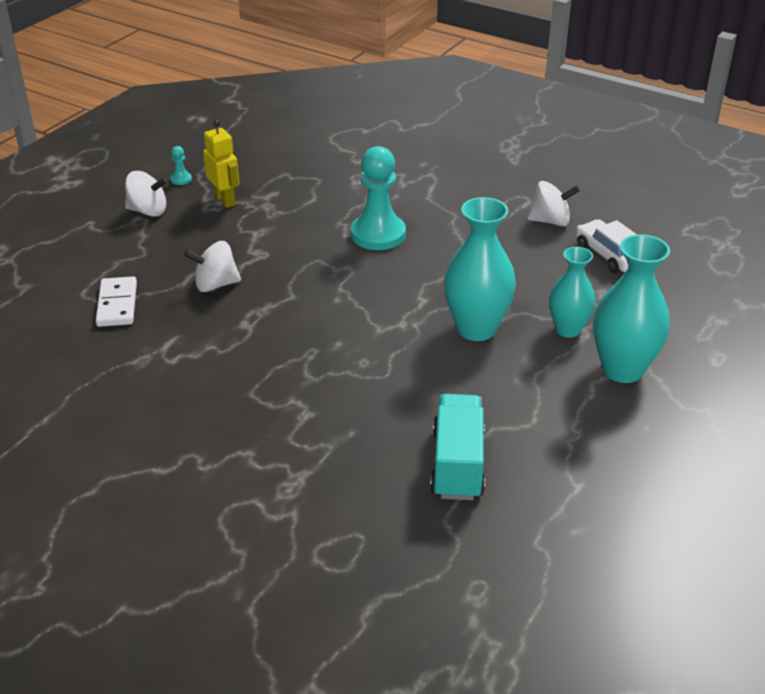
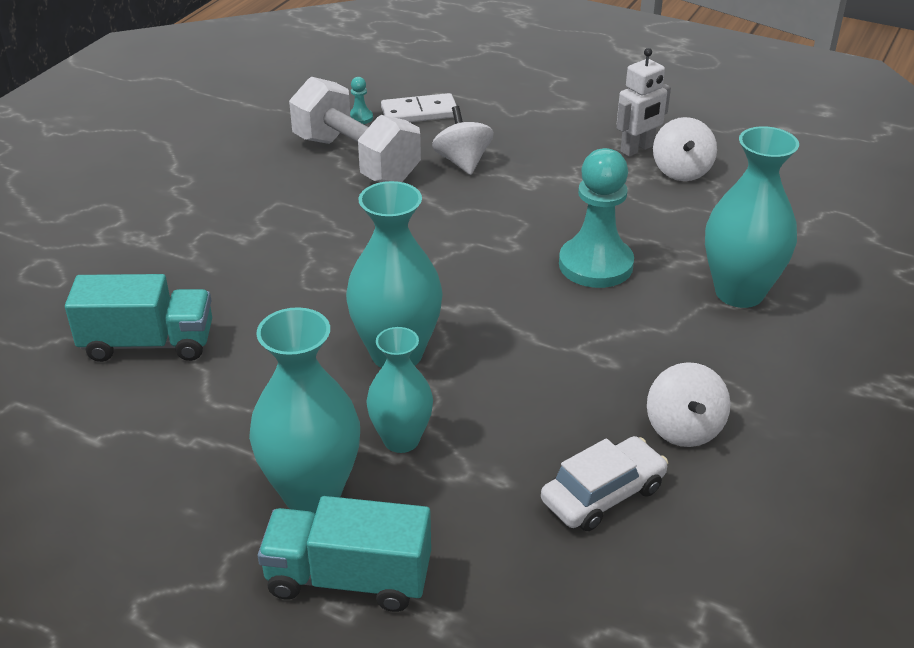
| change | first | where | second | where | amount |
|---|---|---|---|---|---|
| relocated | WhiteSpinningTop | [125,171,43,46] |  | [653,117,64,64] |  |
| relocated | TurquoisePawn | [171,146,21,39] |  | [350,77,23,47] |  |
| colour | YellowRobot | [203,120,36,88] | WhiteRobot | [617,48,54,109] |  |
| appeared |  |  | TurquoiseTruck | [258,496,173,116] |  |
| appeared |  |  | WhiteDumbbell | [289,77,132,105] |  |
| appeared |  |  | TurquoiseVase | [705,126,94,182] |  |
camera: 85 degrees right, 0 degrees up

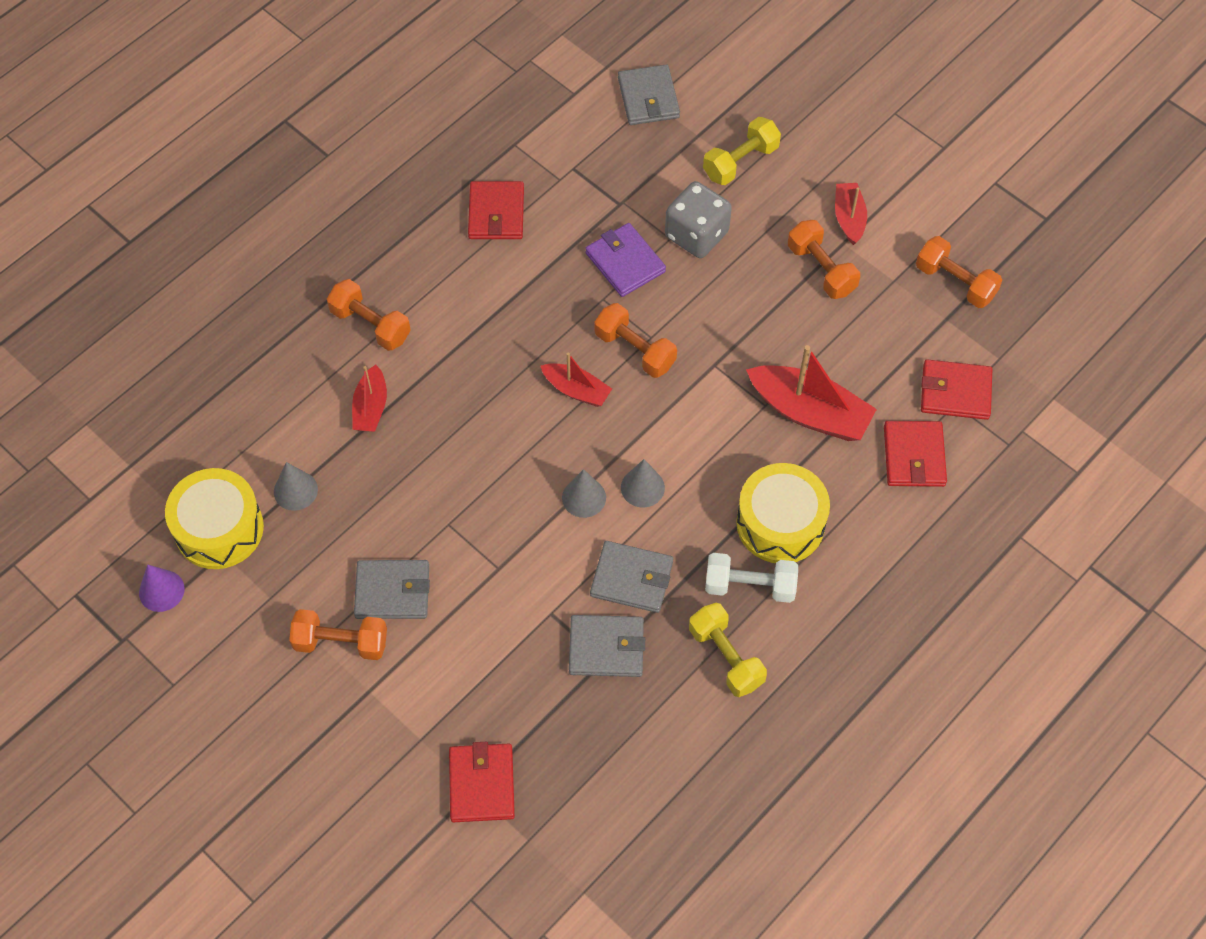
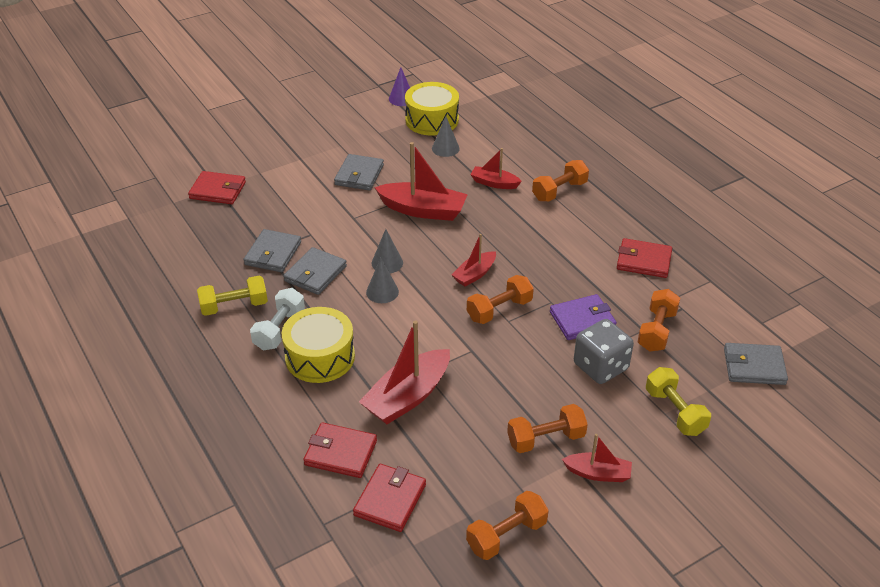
| change | first | where | second | where | amount |
|---|---|---|---|---|---|
| relocated | OrangeDumbbell | [289,609,98,51] |  | [638,289,42,63] |  |
| appeared |  |  | RedBoat | [374,142,94,79] |  |
camera: 105 degrees right, 20 degrees down

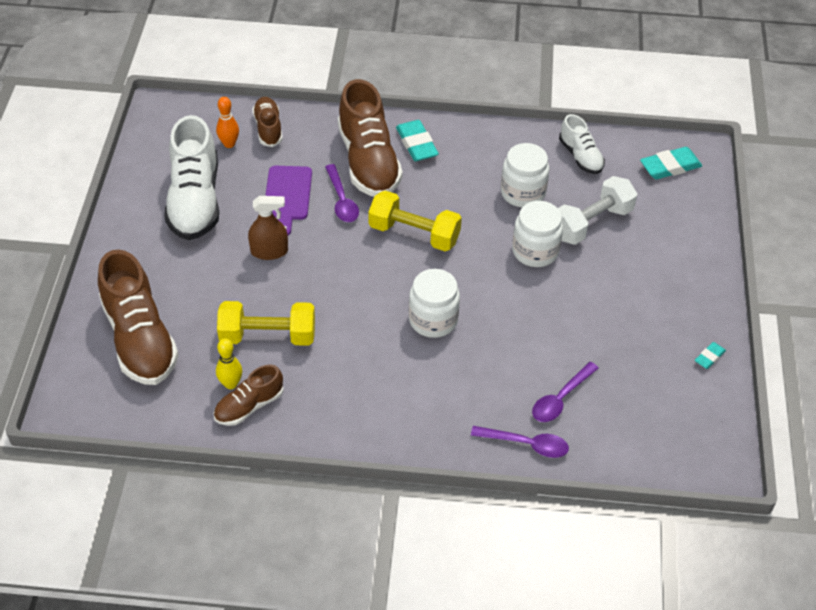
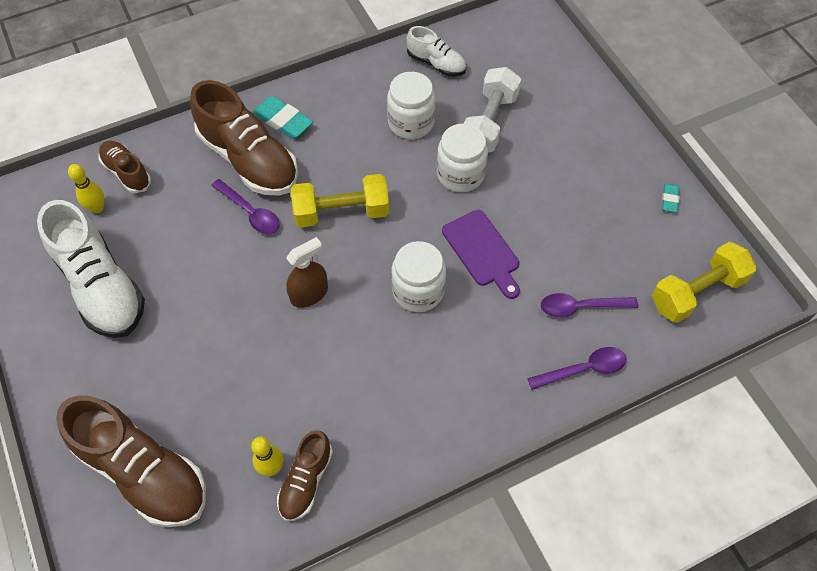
| change | first | where | second | where | amount |
|---|---|---|---|---|---|
| colour | OrangeBowlingPin | [216,97,23,51] | YellowBowlingPin | [68,164,36,49] |  |
| relocated | YellowDumbbell | [217,301,98,45] |  | [652,242,105,81] |  |
| relocated | BrownSprayBottle | [248,196,40,64] |  | [286,237,42,71] |  |
| relocated | PurpleCuttingBoard | [265,166,47,70] |  | [442,210,78,89] |  |
| spun | PurpleSpoon | [532,362,67,60] |  | [541,293,97,25] | 75 degrees clockwise |
| missing | TurquoiseEraser | [640,147,62,32] |  |  |  |
camera: 30 degrees left, 10 degrees up

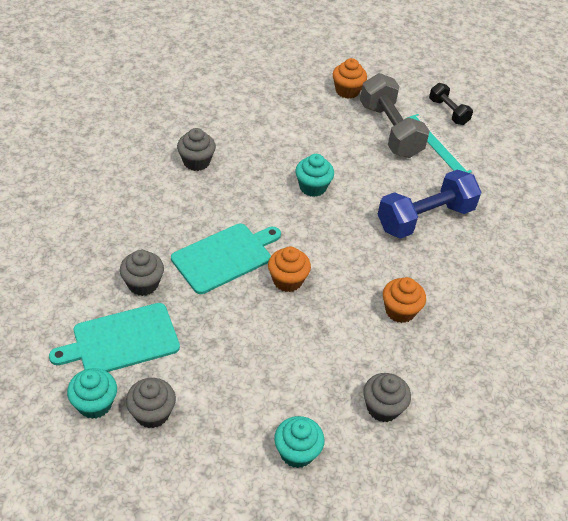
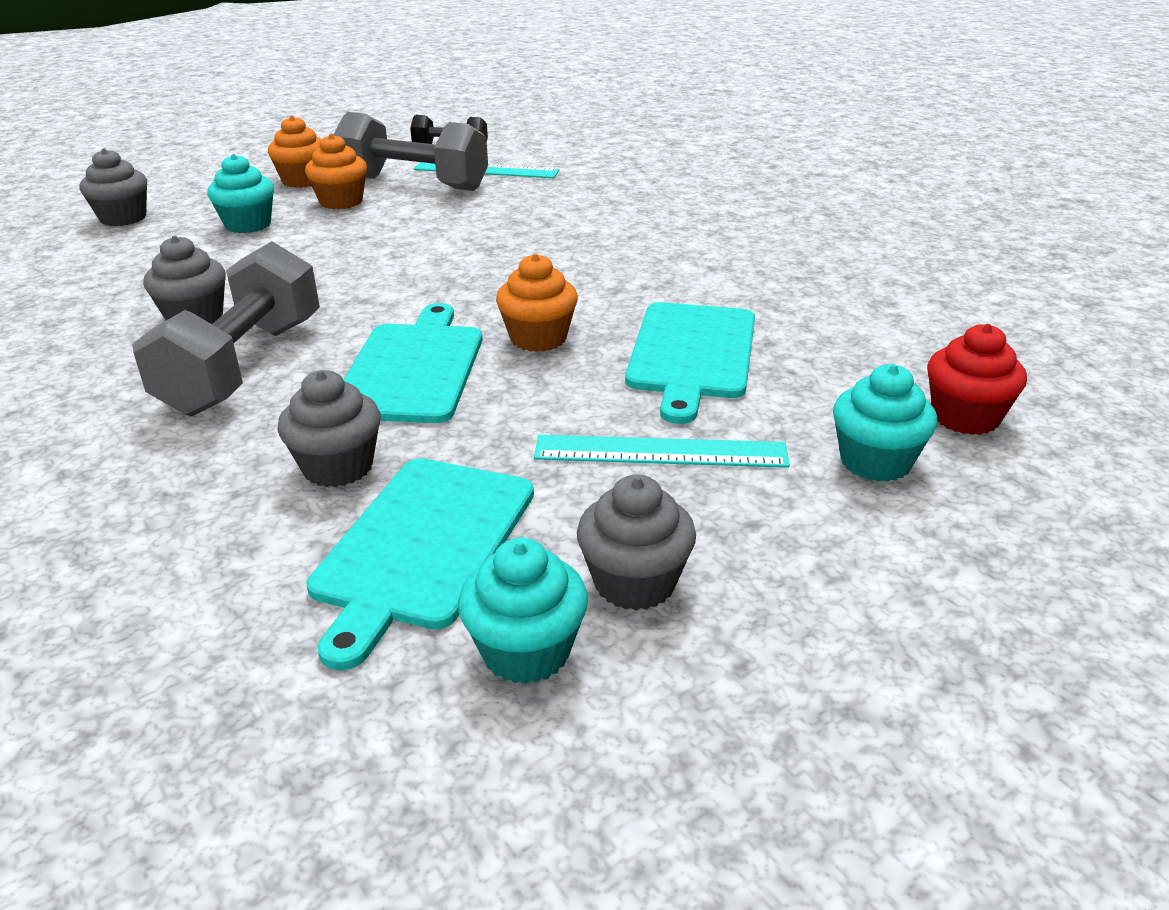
| change | first | where | second | where | amount |
|---|---|---|---|---|---|
| relocated | TurquoiseCupcake | [296,154,38,43] |  | [207,154,67,79] |  |
| relocated | GreyCupcake | [363,373,48,49] |  | [80,148,67,78] |  |
| missing | BlueDumbbell | [378,170,104,69] |  |  |  |
| relocated | OrangeCupcake | [383,277,43,46] |  | [305,134,62,75] |  |
| appeared |  |  | GreyDumbbell | [132,241,188,175] |  |
| appeared |  |  | TurquoiseRuler | [534,435,256,33] |  |
| appeared |  |  | TurquoiseCuttingBoard | [625,302,130,122] |  |
| appeared |  |  | RedCupcake | [927,324,100,111] |  |
camera: 45 degrees left, 15 degrees down

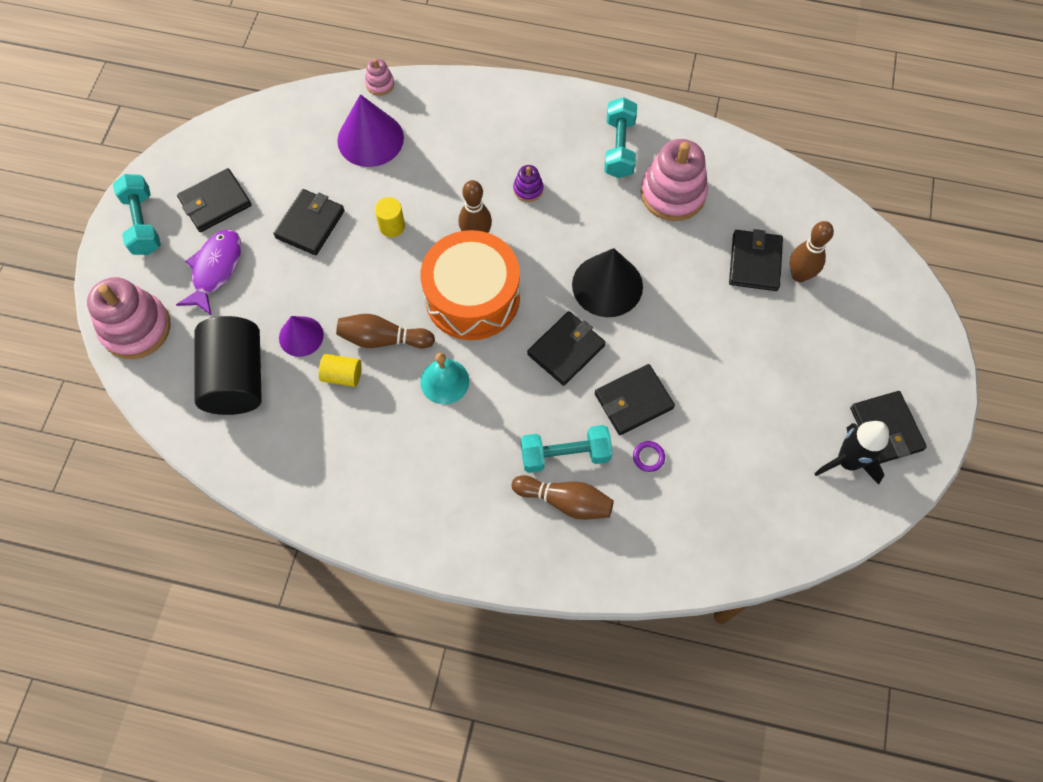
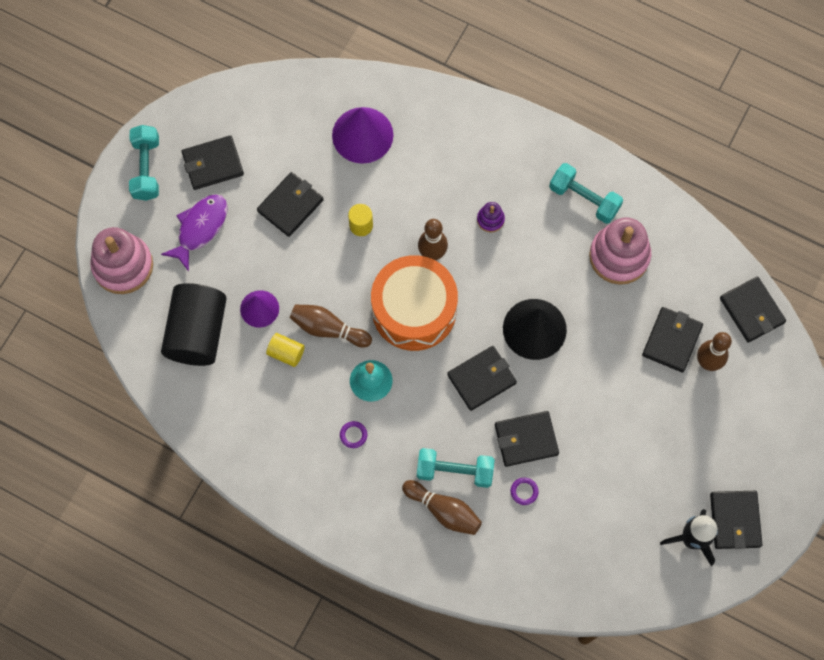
| change | first | where | second | where | amount |
|---|---|---|---|---|---|
| missing | PinkStackingToy | [365,59,29,37] |  |  |  |
| spun | TurquoiseDumbbell | [604,97,33,81] |  | [549,163,74,61] | 75 degrees counterclockwise |
| appeared |  |  | PurpleRing | [340,421,27,27] |  |
| appeared |  |  | BlackWallet | [720,276,66,67] |  |
camera: 15 degrees right, 5 degrees up

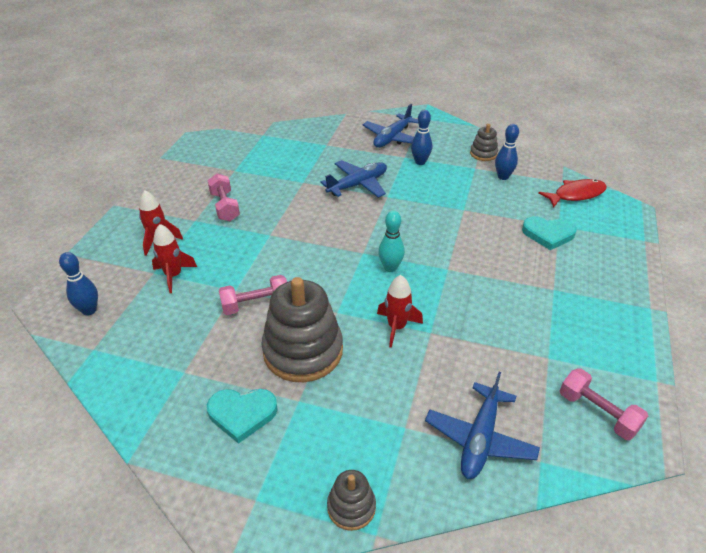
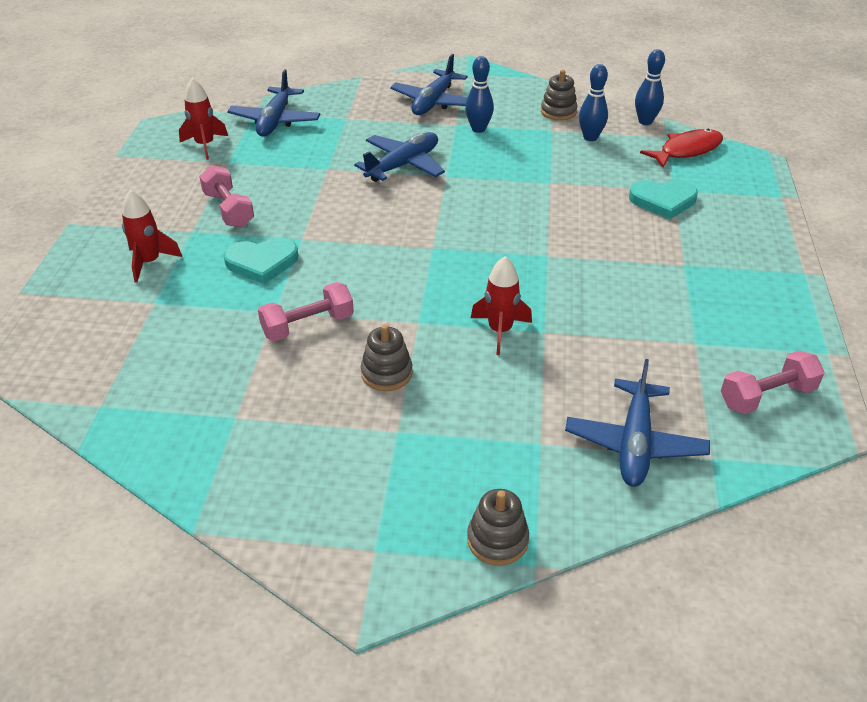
| change | first | where | second | where | amount |
|---|---|---|---|---|---|
| relocated | BlueBowlingPin | [59,252,39,64] |  | [635,49,30,76] |  |
| relocated | RedRocket | [152,224,45,69] |  | [179,78,49,82] |  |
| relocated | TurquoiseHeart | [207,389,71,55] |  | [223,237,75,47] |  |
| size | GreyStackingToy | [261,277,82,105] |  | [361,324,52,67] | x0.49 |
| missing | TurquoiseBowlingPin | [378,211,27,61] |  |  |  |
| spun | PinkDumbbell | [560,368,88,72] |  | [721,351,104,63] | 60 degrees counterclockwise |
| appeared |  |  | BluePlane | [227,69,94,68] |  |
camera: 10 degrees left, 0 degrees up

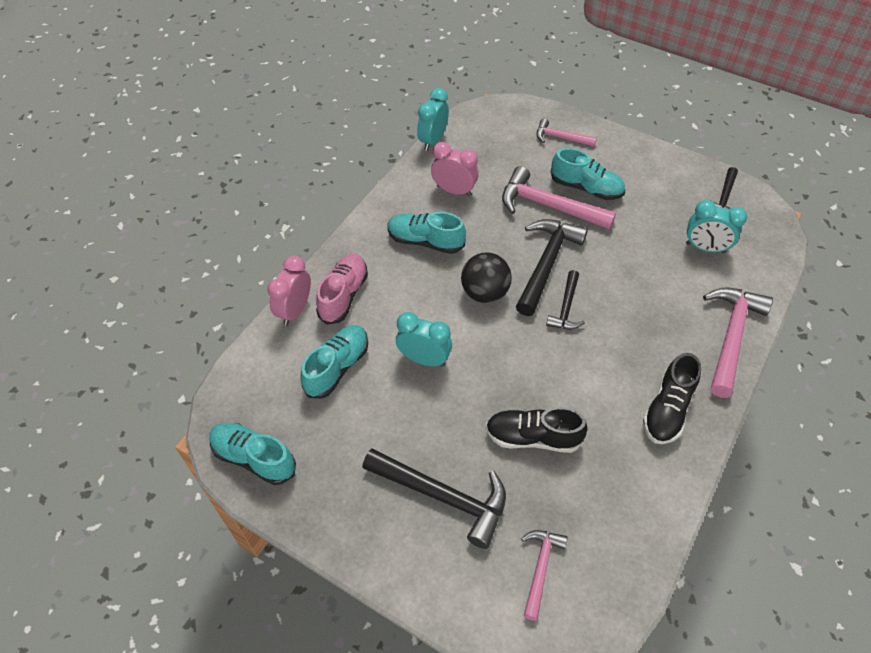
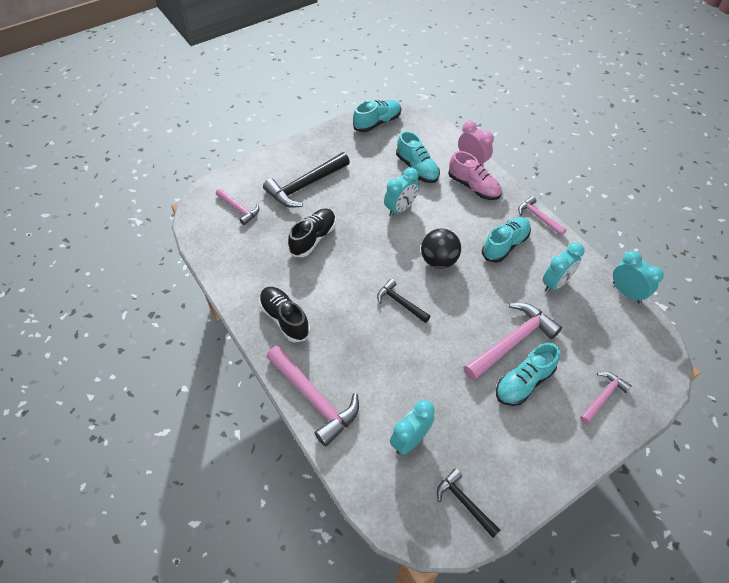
| change | first | where | second | where | amount |
|---|---|---|---|---|---|
| colour | PinkClock | [431,142,48,54] | TurquoiseClock | [543,242,41,51] |  |
| missing | BlackHammer | [516,219,72,97] |  |  |  |
| appeared |  |  | PinkHammer | [518,196,49,40] |  |
camera: 115 degrees right, 0 degrees up

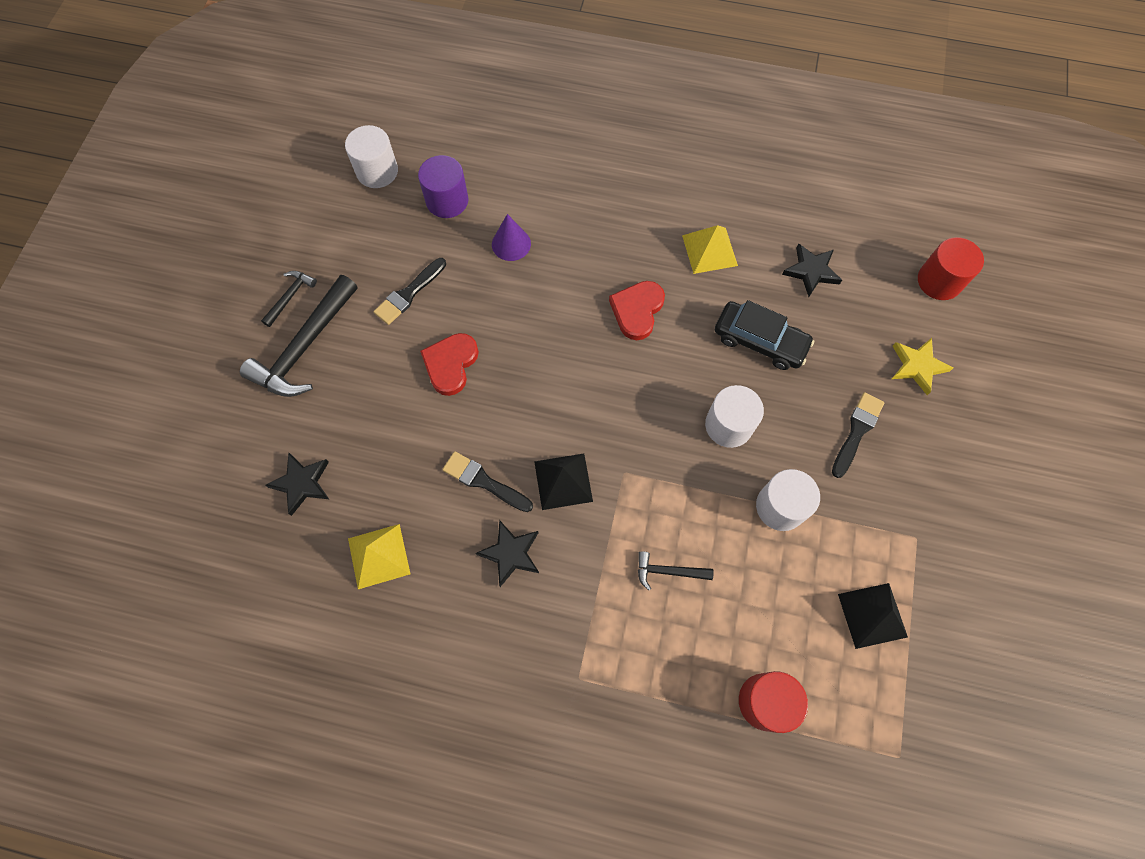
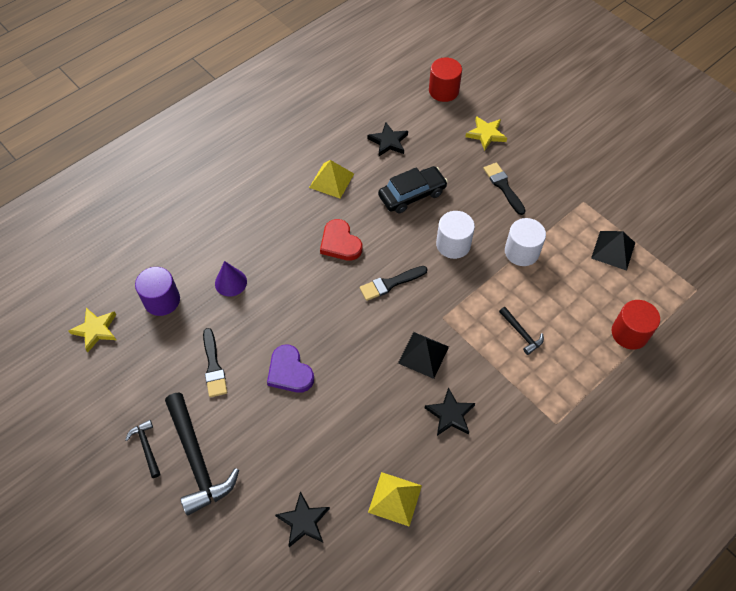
| change | first | where | second | where | amount |
|---|---|---|---|---|---|
| exchanged | WhiteCylinder | [345,125,53,63] | YellowStar | [69,308,47,44] |  |
| colour | RedHeart | [420,333,59,63] | PurpleHeart | [267,344,47,49] |  |
| relocated | BlackBrush | [442,451,91,61] |  | [360,266,68,35] |  |
| spun | BlackHammer | [638,551,76,39] |  | [499,307,45,48] | 75 degrees counterclockwise |
camera: 55 degrees left, 10 degrees down

